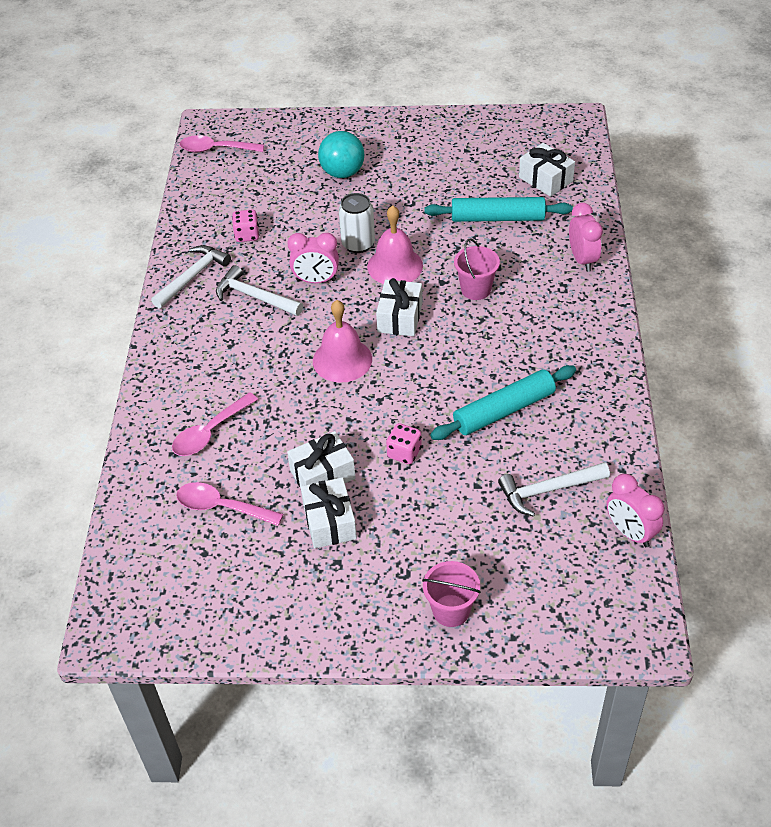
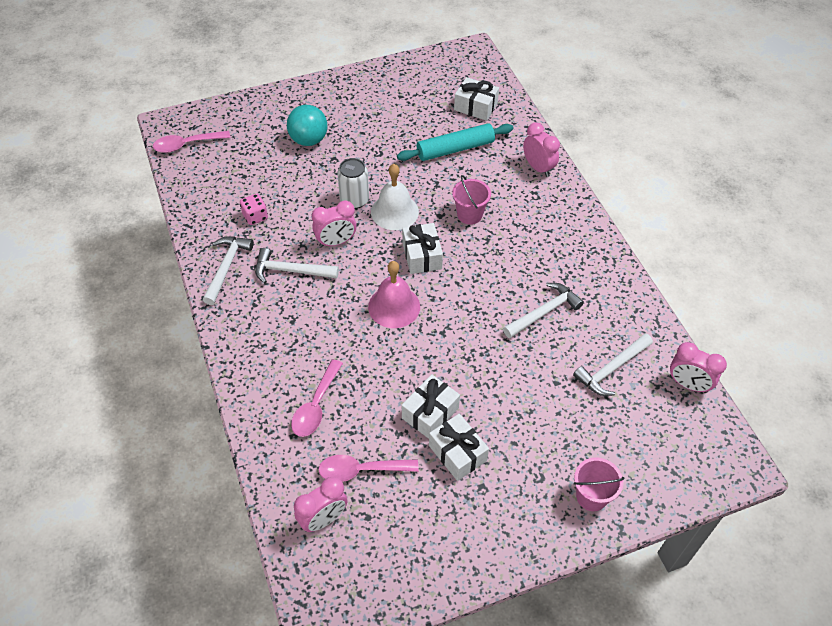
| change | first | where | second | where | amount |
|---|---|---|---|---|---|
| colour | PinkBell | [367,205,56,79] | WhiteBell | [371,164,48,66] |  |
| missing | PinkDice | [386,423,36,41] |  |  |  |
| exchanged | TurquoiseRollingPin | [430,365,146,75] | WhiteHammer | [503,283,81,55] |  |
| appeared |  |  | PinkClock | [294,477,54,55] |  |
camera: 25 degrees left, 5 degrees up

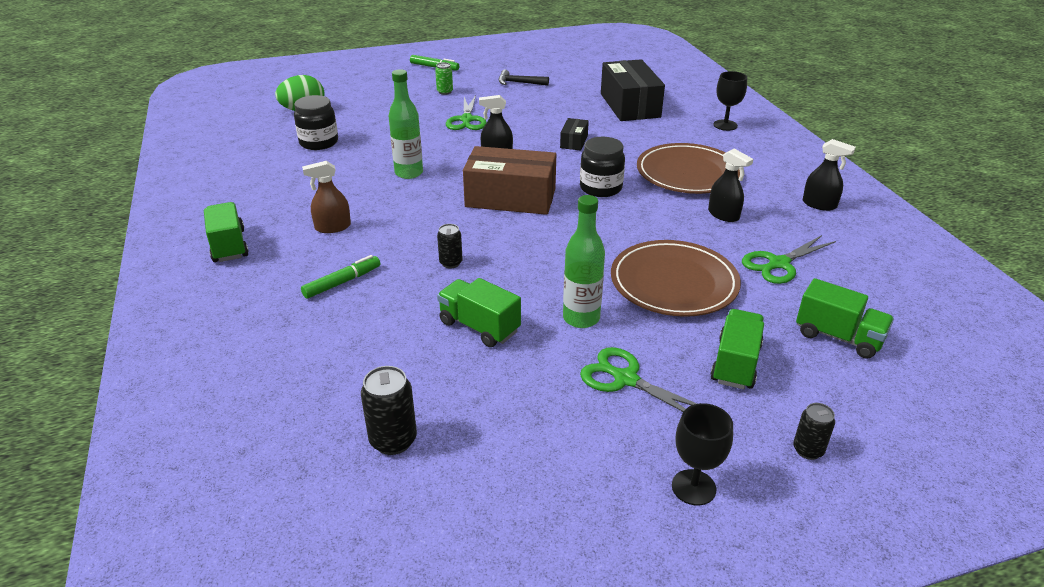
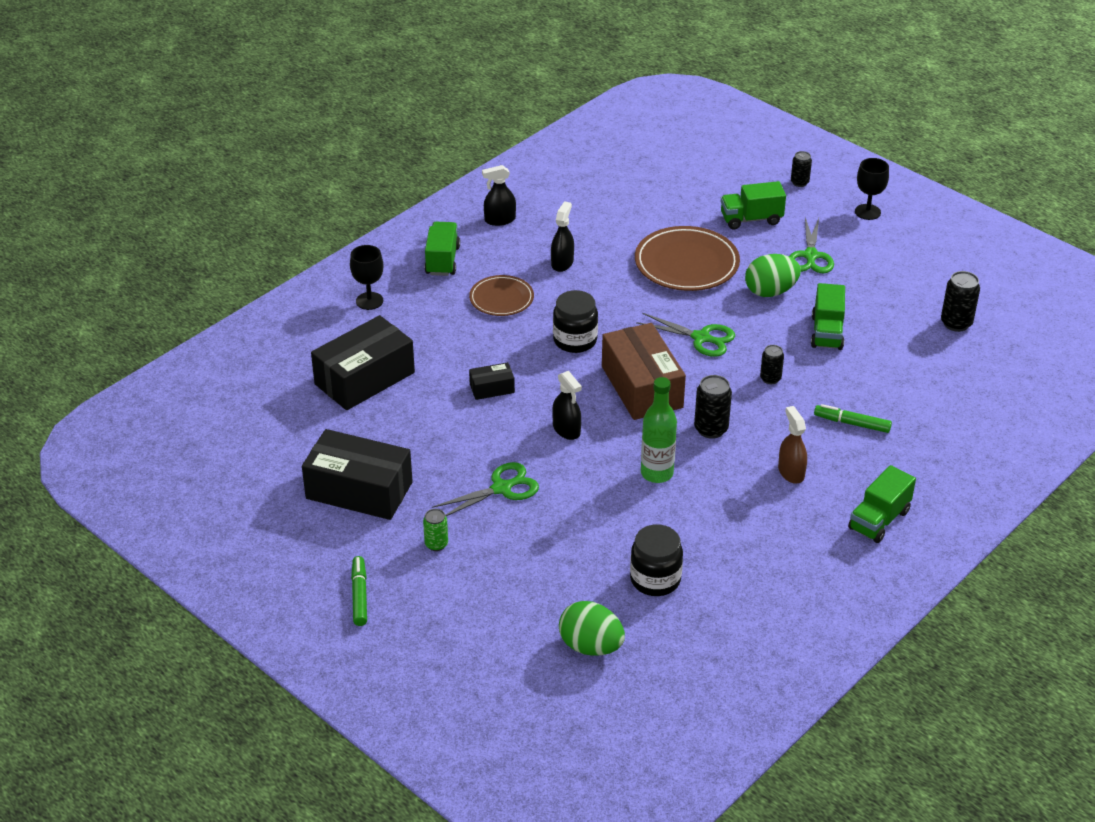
| change | first | where | second | where | amount |
|---|---|---|---|---|---|
| spun | BrownSprayBottle | [302,161,49,72] |  | [778,406,29,78] | 150 degrees counterclockwise |
| exchanged | BlackHammer | [499,70,50,16] | BlackBox | [302,429,111,91] |  |
| exchanged | GreenBottle | [563,195,42,133] | GreenEgg | [745,254,56,43] |  |
| size | BrownPlate | [637,143,103,51] |  | [469,275,65,41] | x0.60 |
| relocated | GreenScissors | [742,235,94,49] |  | [636,313,99,44] |  |
| relocated | GreenTruck | [796,278,98,81] |  | [425,222,35,54] |  |
| spun | BlackSprayBottle | [803,139,53,72] |  | [482,165,34,61] | 105 degrees counterclockwise |
| appeared |  |  | BlackCan | [694,375,38,64] |  |
camera: 120 degrees left, 5 degrees up

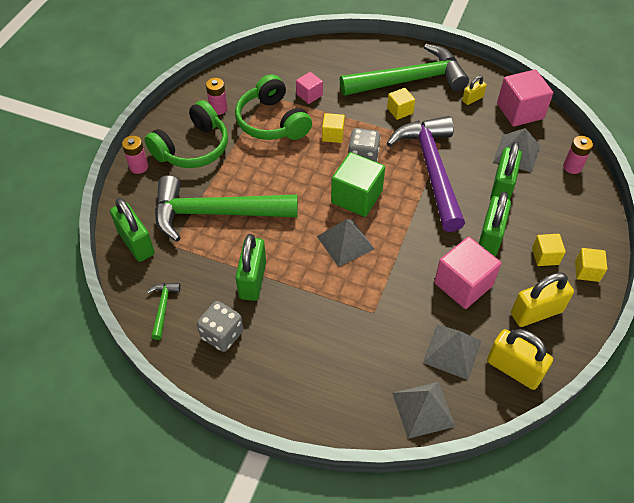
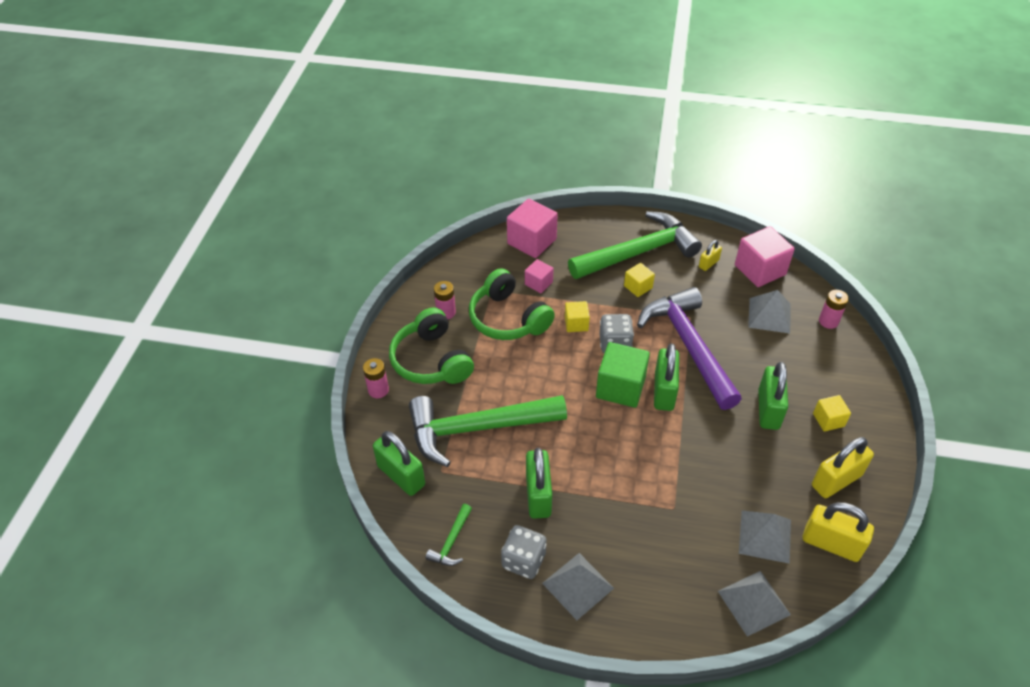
| change | first | where | second | where | amount |
|---|---|---|---|---|---|
| spun | GreenHeadphones | [145,100,83,68] |  | [389,307,85,77] | 120 degrees clockwise |
| spun | GreenHammer | [147,283,34,57] |  | [426,504,46,62] | 150 degrees counterclockwise |
| relocated | GreyPyramid | [317,219,58,48] |  | [542,553,72,67] |  |
| relocated | PinkCube | [434,237,67,72] |  | [507,199,51,59] |  |
| relocated | GreenPadlock | [490,141,32,60] |  | [654,344,25,67] |  |
| missing | YellowCube | [575,248,32,34] |  |  |  |
camera: 10 degrees left, 5 degrees down

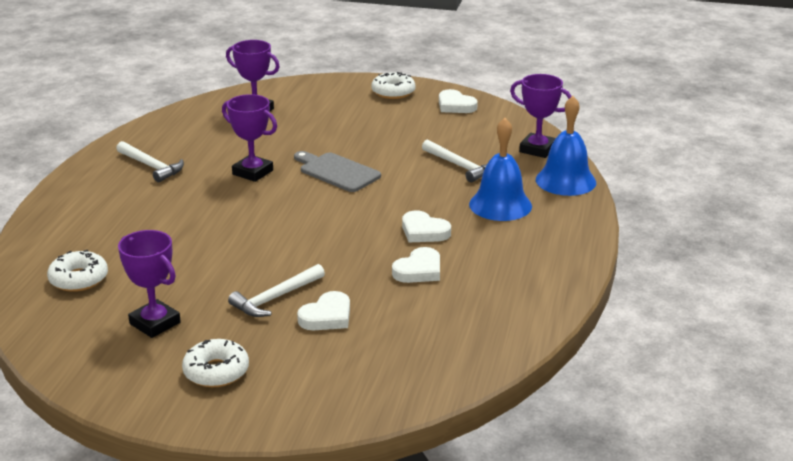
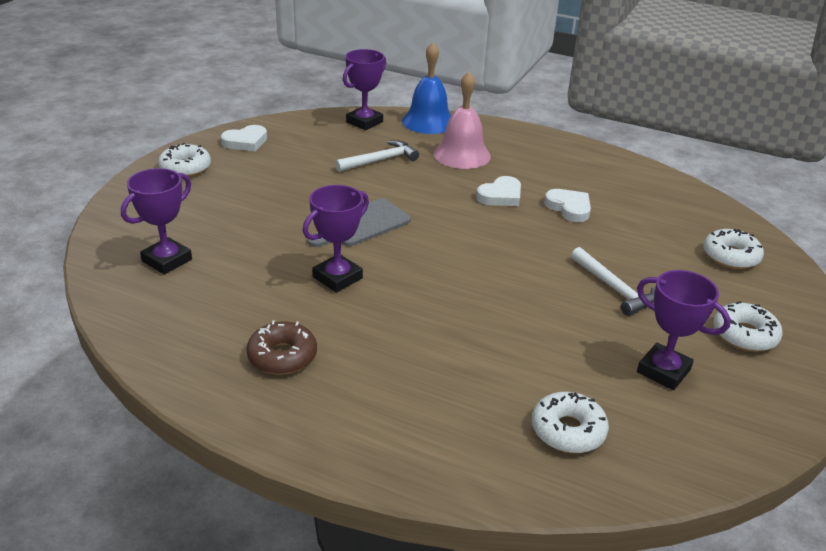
| change | first | where | second | where | amount |
|---|---|---|---|---|---|
| exchanged | WhiteHammer | [116,141,68,41] | BrownDonut | [246,321,71,54] |  |
| spun | PurpleTrophy | [118,230,63,108] |  | [637,270,94,120] | 75 degrees clockwise |
| missing | WhiteHeart | [297,291,53,39] |  |  |  |
| colour | BlueBell | [469,118,63,103] | PinkBell | [434,71,57,98] |  |
| appeared |  |  | WhiteDonut | [703,229,61,40] |  |
camera: 80 degrees left, 5 degrees up

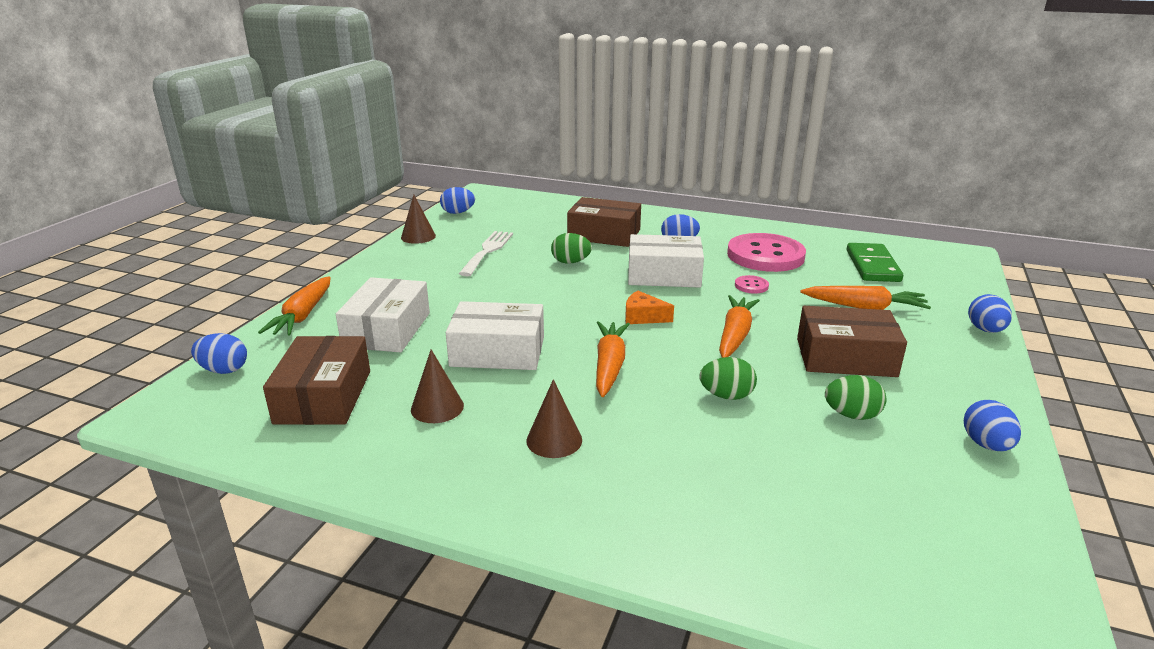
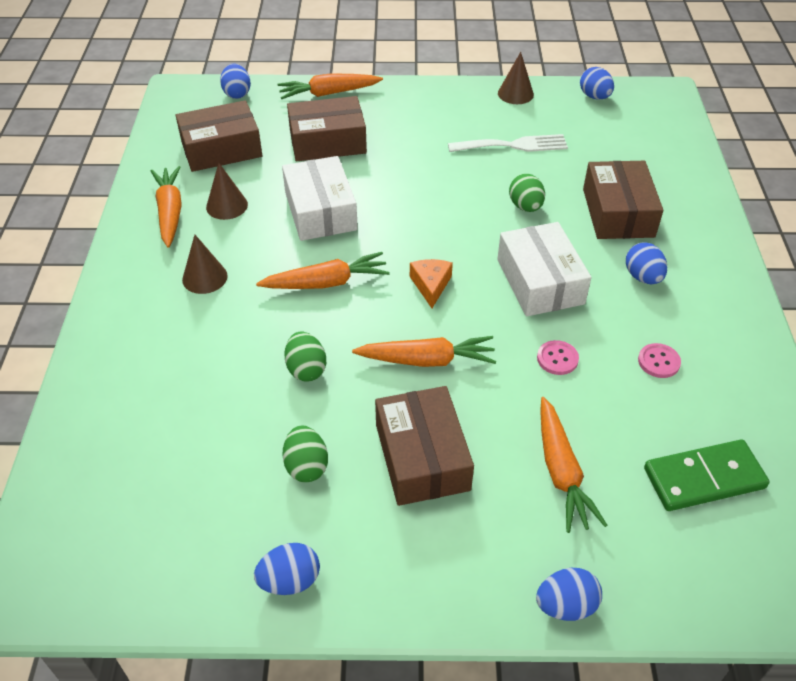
| change | first | where | second | where | amount |
|---|---|---|---|---|---|
| colour | WhiteBox | [336,277,94,76] | BrownBox | [287,96,80,65] |  |
| size | PinkButton | [727,233,79,39] |  | [638,343,43,35] | x0.40 |
| appeared |  |  | OrangeCarrot | [151,166,31,82] |  |
camera: 70 degrees right, 20 degrees up

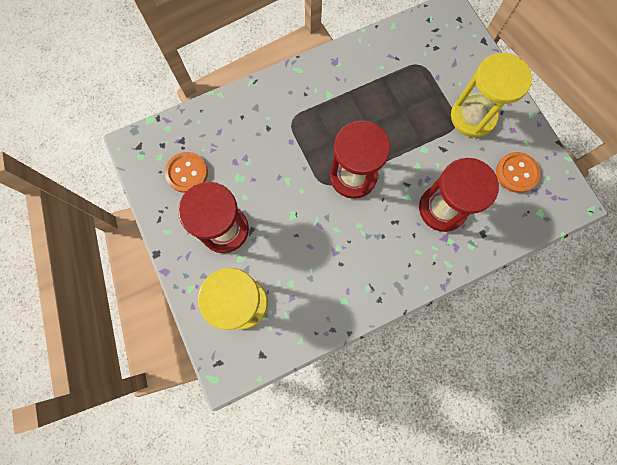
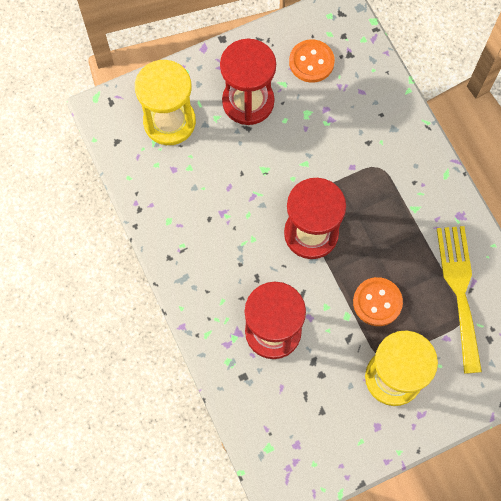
| change | first | where | second | where | amount |
|---|---|---|---|---|---|
| relocated | OrangeButton | [496,152,44,41] |  | [353,277,50,49] |  |
| appeared |  |  | YellowFork | [437,226,45,148] |  |
camera: 90 degrees right, 5 degrees down

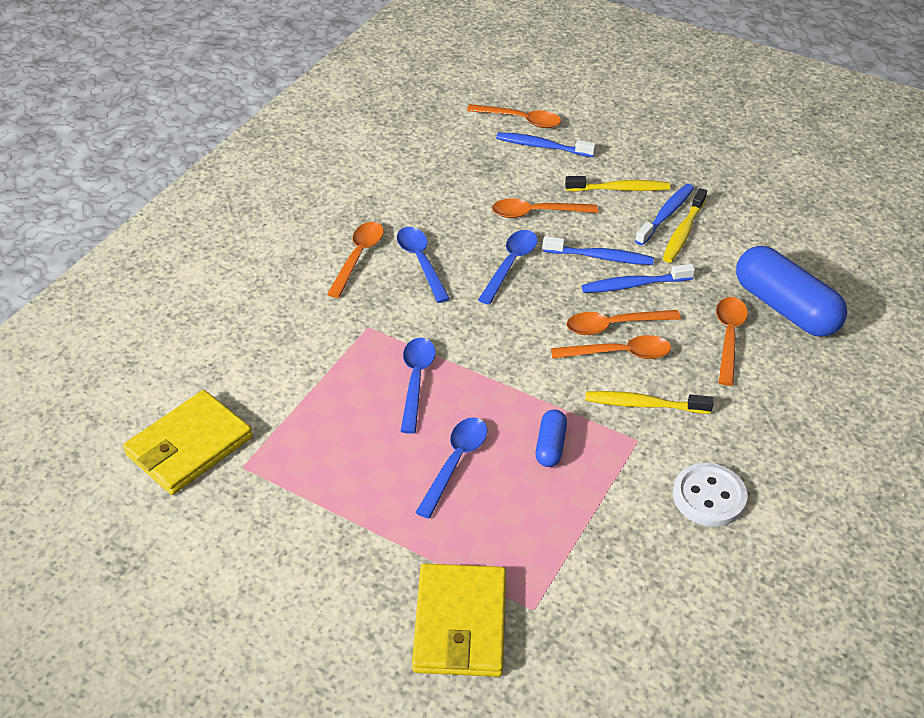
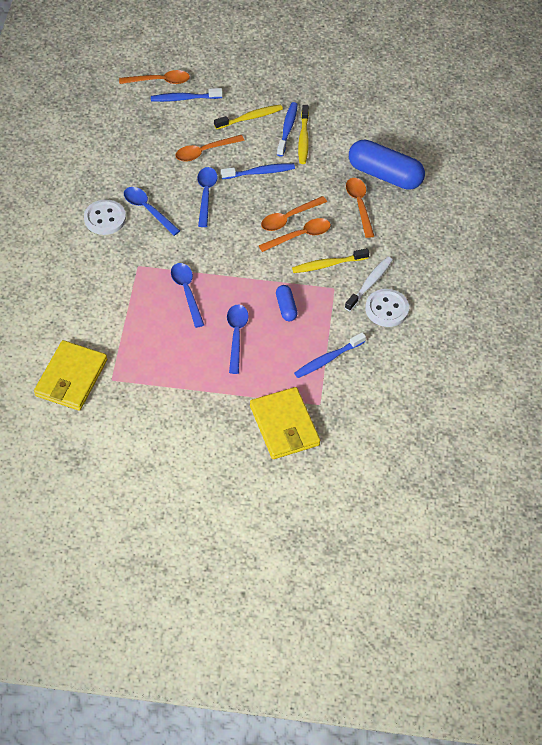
| change | first | where | second | where | amount |
|---|---|---|---|---|---|
| exchanged | OrangeSpoon | [327,222,57,76] | WhiteButton | [84,199,42,36] |  |
| relocated | BlueToothbrush | [582,264,113,29] |  | [294,332,72,46] |  |
| appeared |  |  | WhiteToothbrush | [345,257,48,54] |  |
camera: 25 degrees left, 10 degrees up

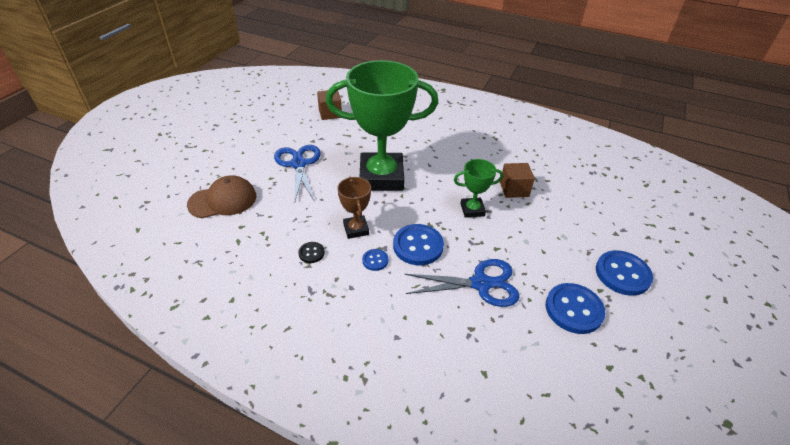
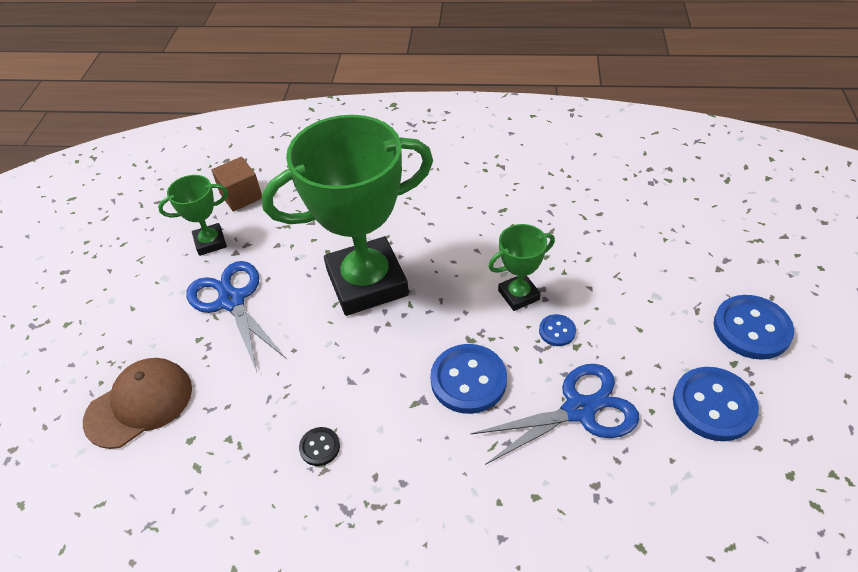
| change | first | where | second | where | amount |
|---|---|---|---|---|---|
| missing | BrownTrophy | [337,177,34,62] |  |  |  |
| relocated | BlueButton | [362,249,26,22] |  | [539,314,37,32] |  |
| missing | BrownCube | [500,163,35,35] |  |  |  |
| appeared |  |  | GreenTrophy | [158,175,70,81] |  |
camera: 15 degrees left, 5 degrees up

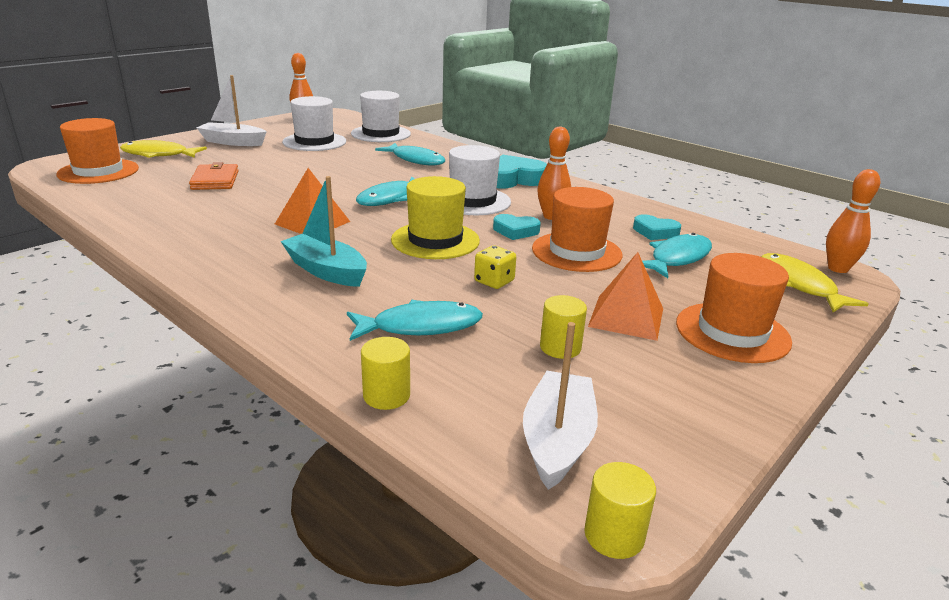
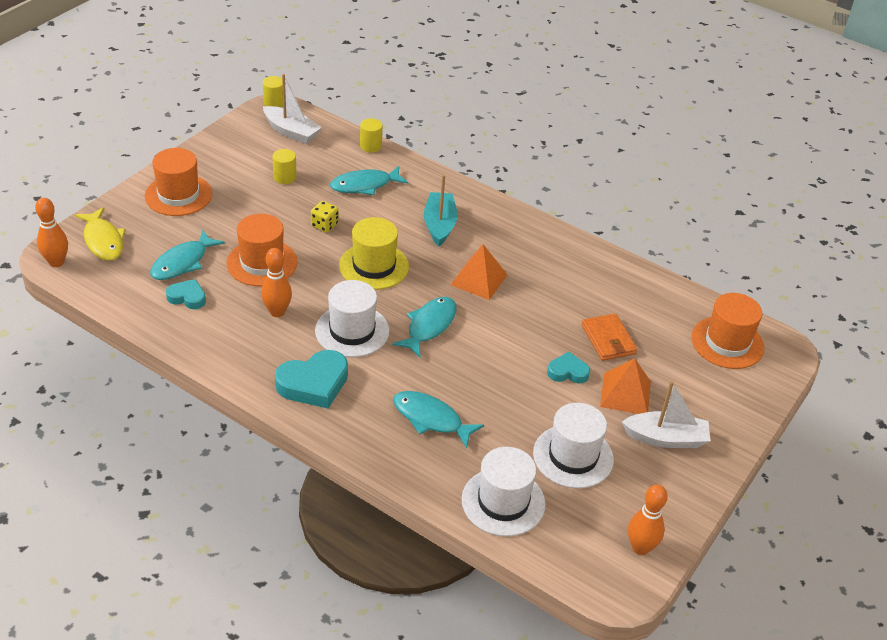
| change | first | where | second | where | amount |
|---|---|---|---|---|---|
| missing | YellowFish | [120,140,87,18] |  |  |  |
| spun | TurquoiseBoat | [280,176,87,111] |  | [424,175,34,72] | 120 degrees counterclockwise |
| relocated | TurquoiseHeart | [493,214,48,26] |  | [547,352,43,32] |  |
| spun | WhiteBoat | [523,322,75,168] |  | [263,74,59,70] | 60 degrees counterclockwise |
| relocated | OrangePyramid | [588,252,75,89] |  | [600,358,51,56] |  |
camera: 170 degrees right, 15 degrees up

